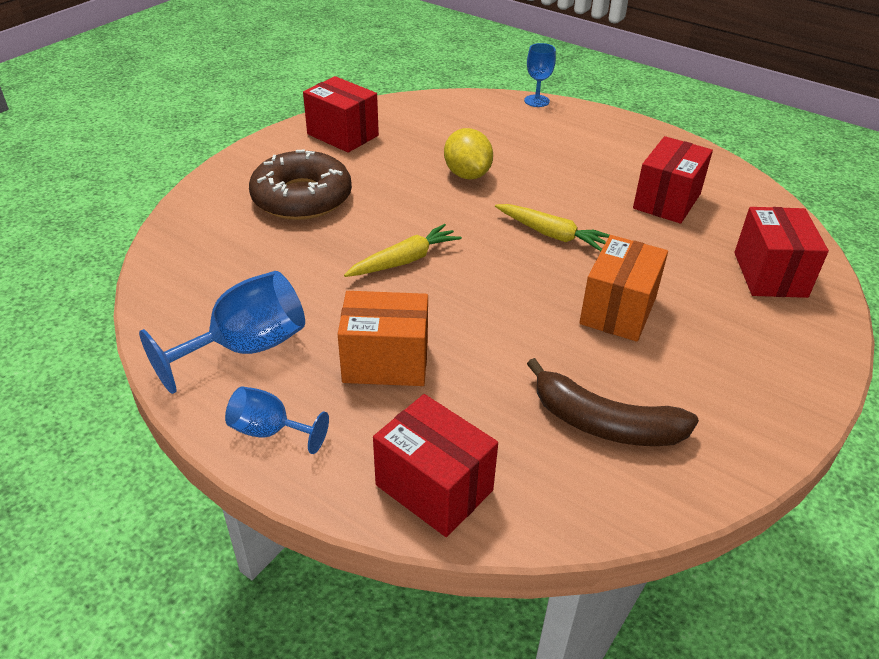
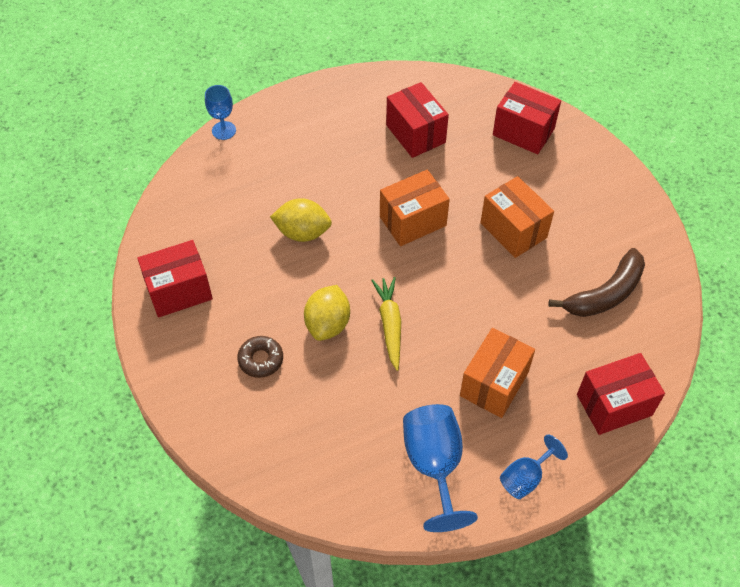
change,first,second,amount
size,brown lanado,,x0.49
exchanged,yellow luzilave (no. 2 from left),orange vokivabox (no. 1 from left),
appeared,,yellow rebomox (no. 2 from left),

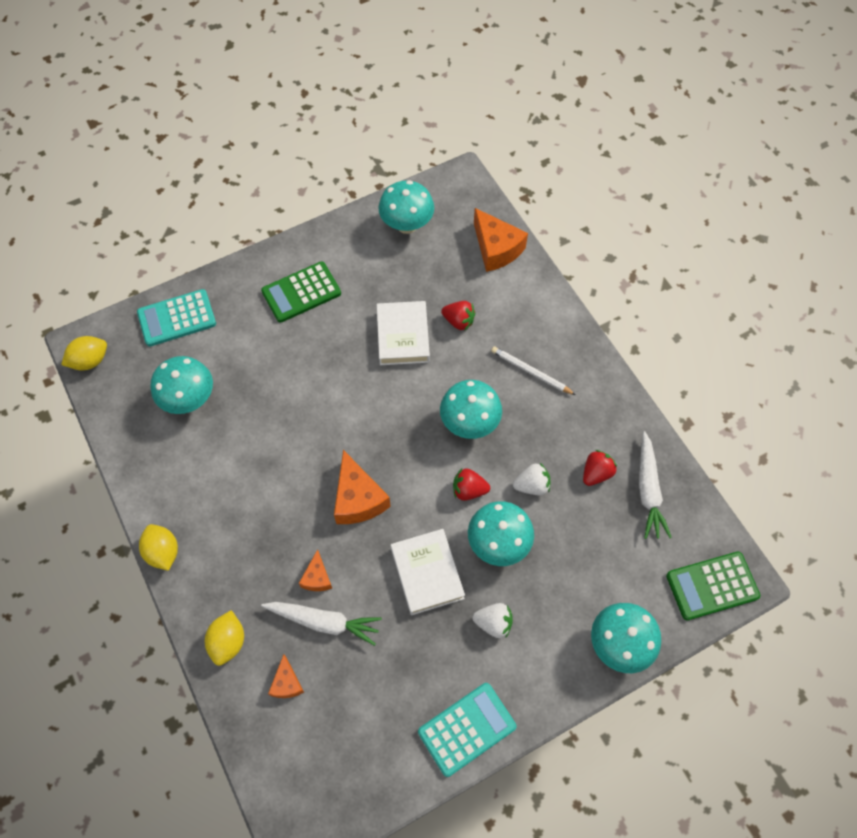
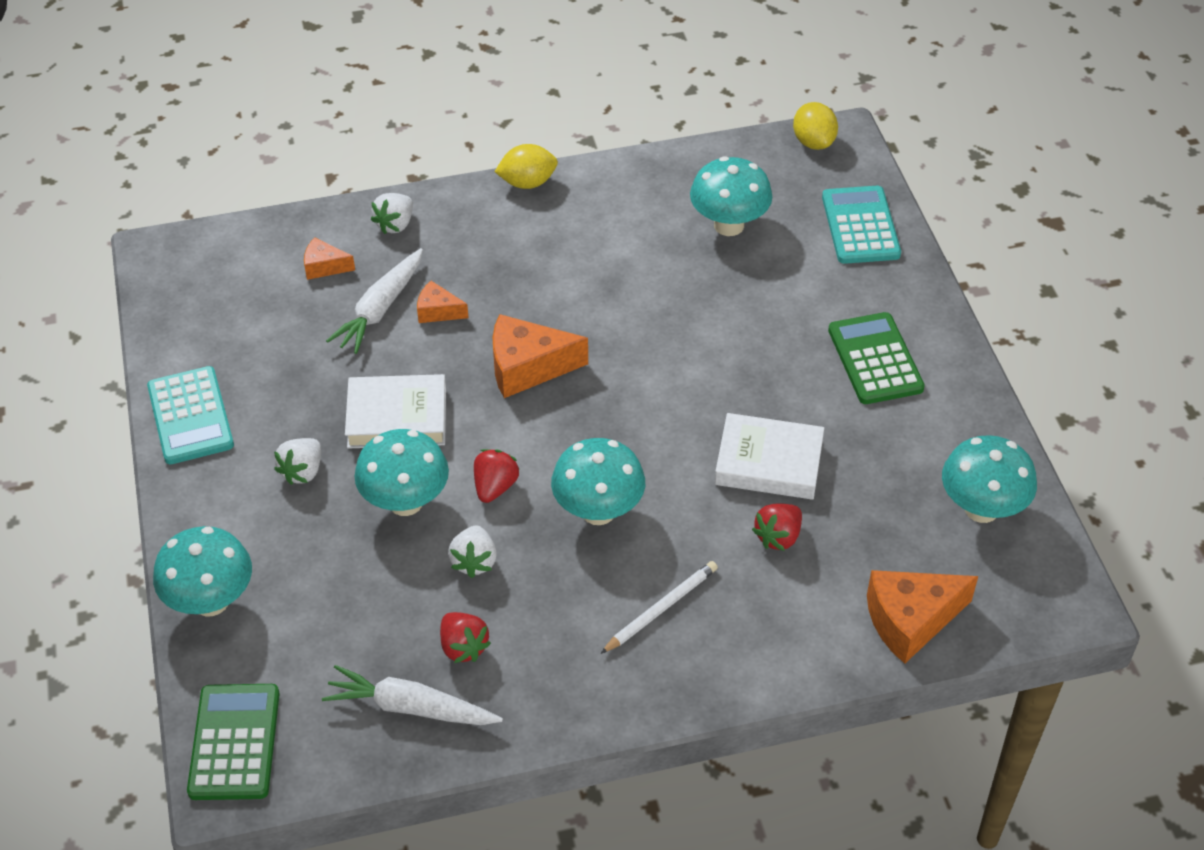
change,first,second,amount
exchanged,yellow rebomox (no. 3 from left),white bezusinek (no. 2 from left),

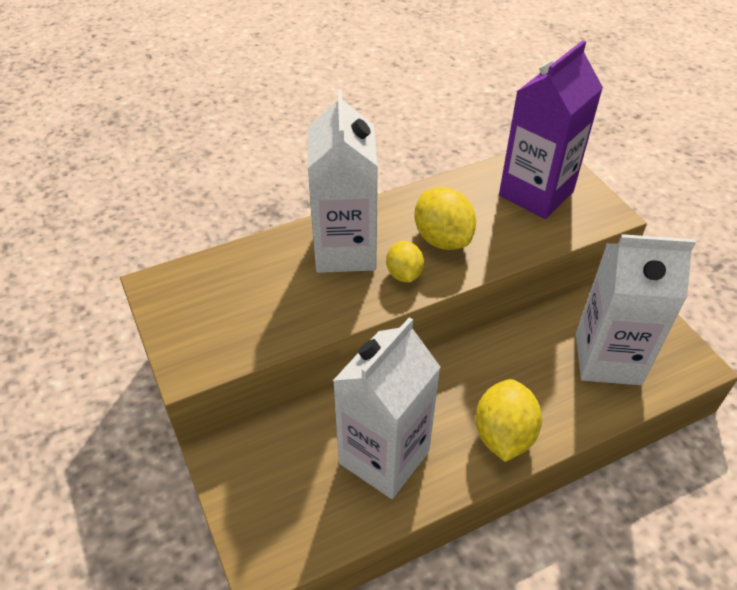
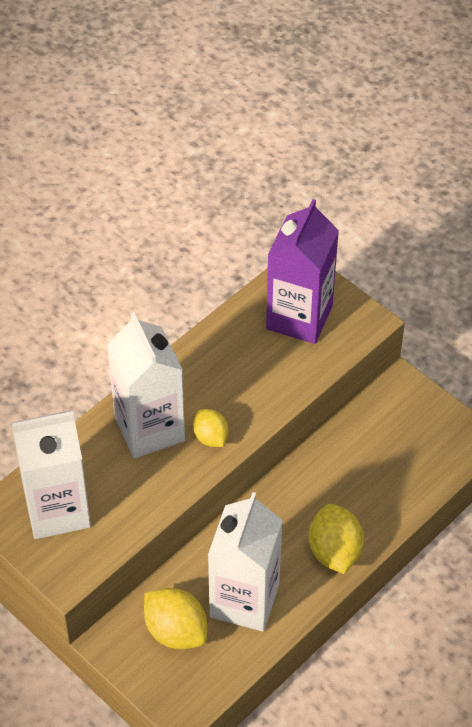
change,first,second,amount
relocated,yellow rebomox (no. 2 from left in the first image),yellow rebomox (no. 1 from left),
relocated,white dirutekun (no. 3 from left in the first image),white dirutekun (no. 1 from left),

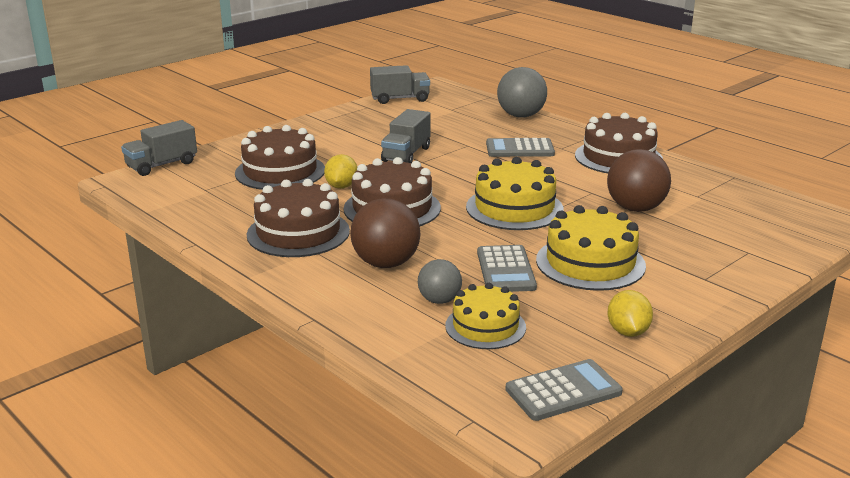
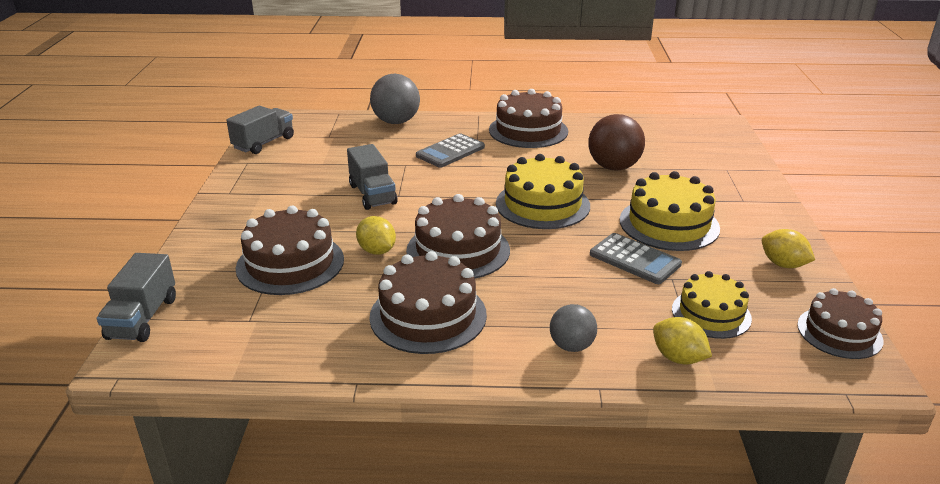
change,first,second,amount
missing,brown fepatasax (no. 1 from left),,
relocated,grey fepatasax (no. 1 from left in the first image),grey fepatasax (no. 2 from left),
exchanged,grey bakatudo (no. 3 from left),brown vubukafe (no. 5 from left),
appeared,,yellow rebomox (no. 2 from left),

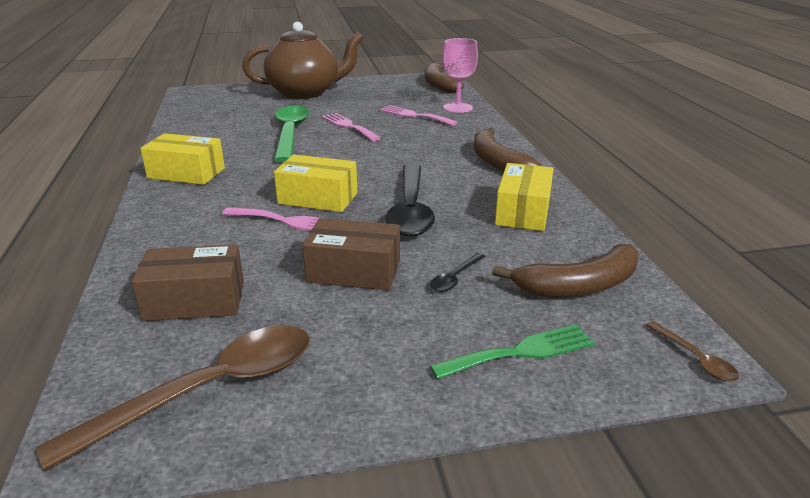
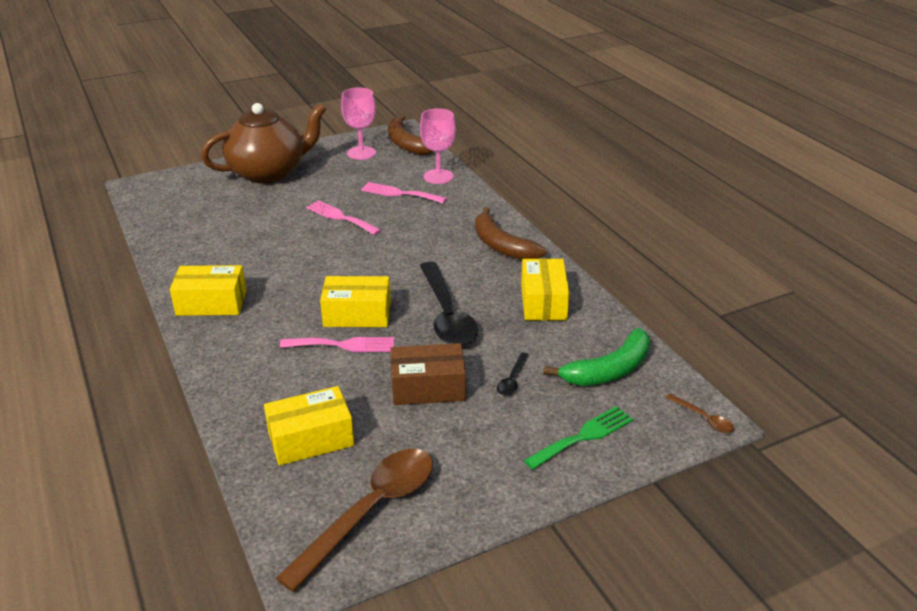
change,first,second,amount
missing,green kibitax,,
colour,brown vokivabox (no. 1 from left),yellow vokivabox (no. 2 from left),
colour,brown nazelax (no. 3 from left),green nazelax,
appeared,,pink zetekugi (no. 1 from left),

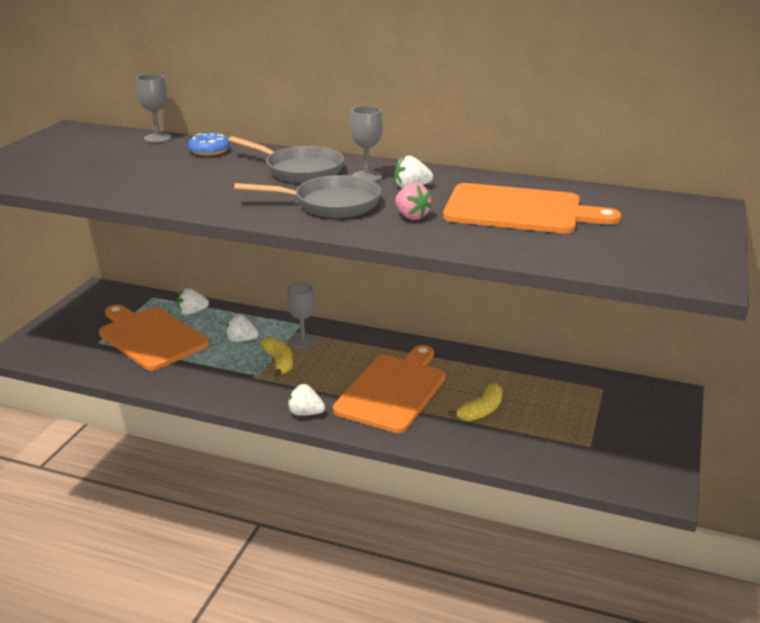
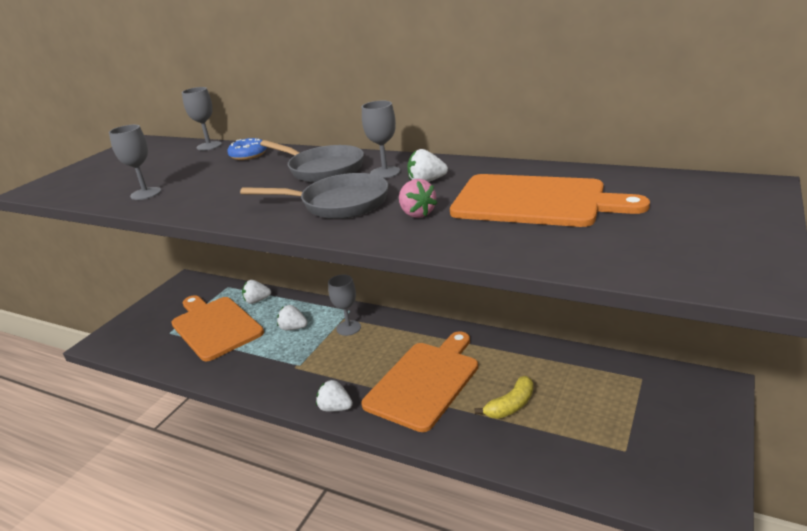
change,first,second,amount
missing,yellow nazelax (no. 1 from left),,
appeared,,grey zetekugi (no. 1 from left),

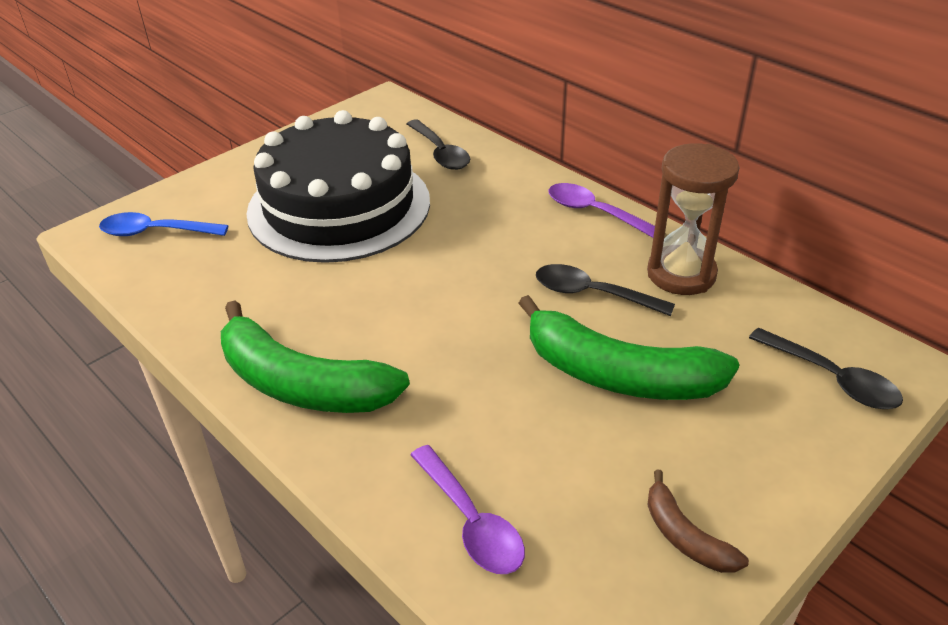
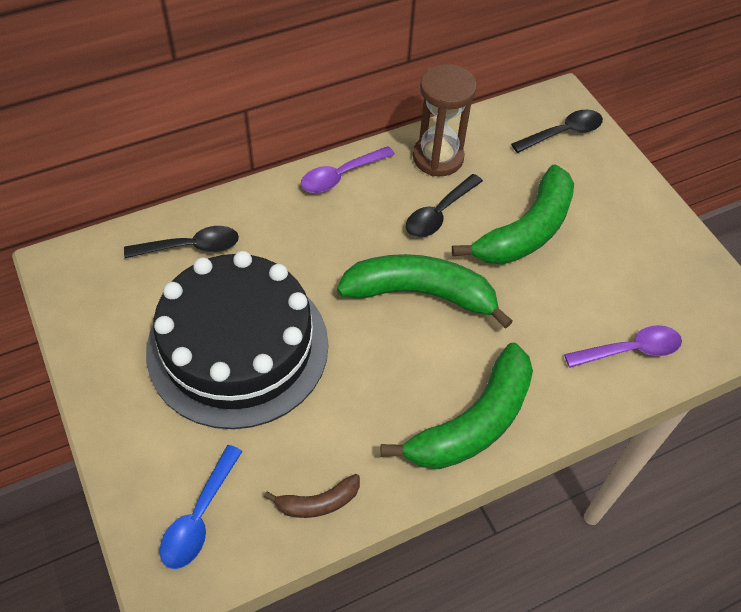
change,first,second,amount
relocated,brown nazelax,,
appeared,,green nazelax (no. 1 from left),

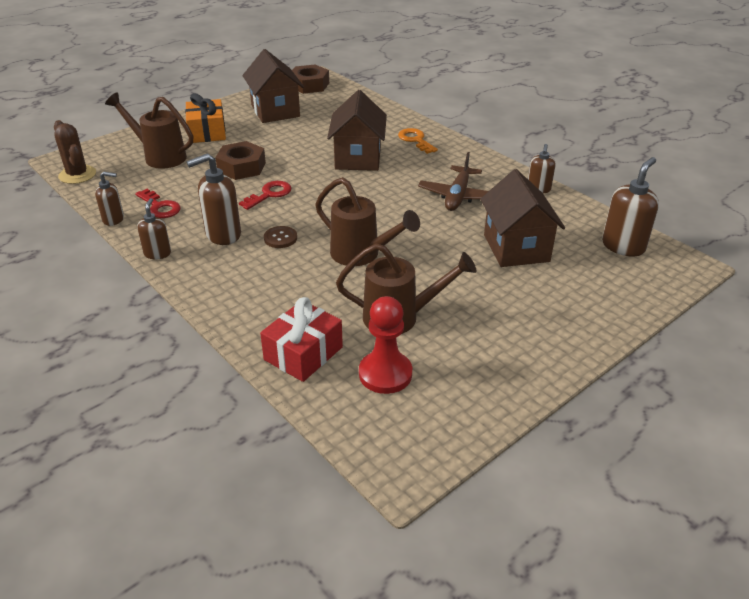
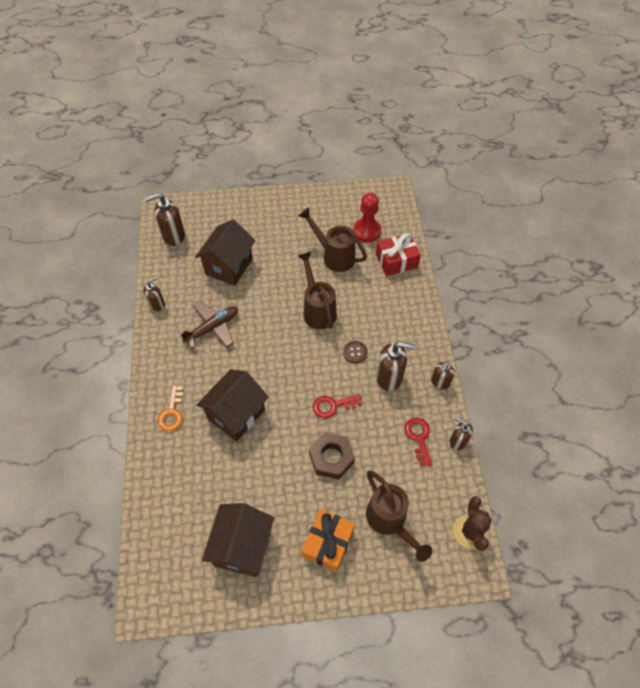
change,first,second,amount
missing,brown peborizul (no. 2 from left),,

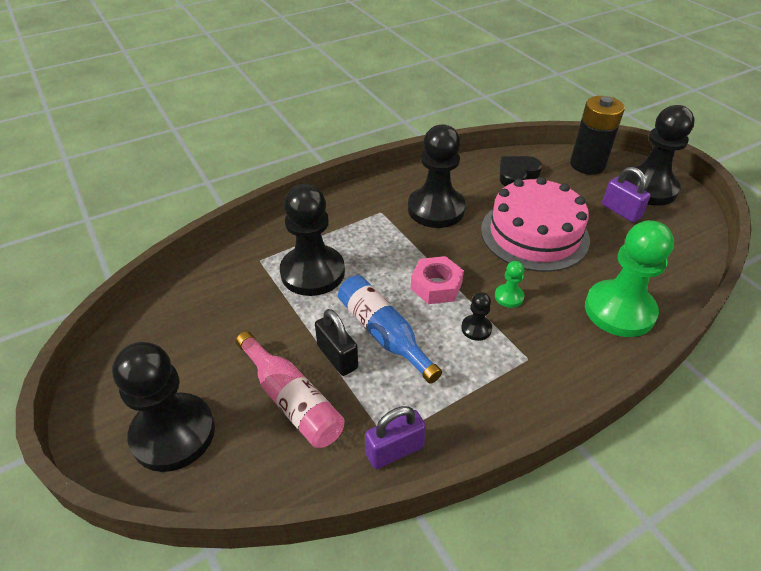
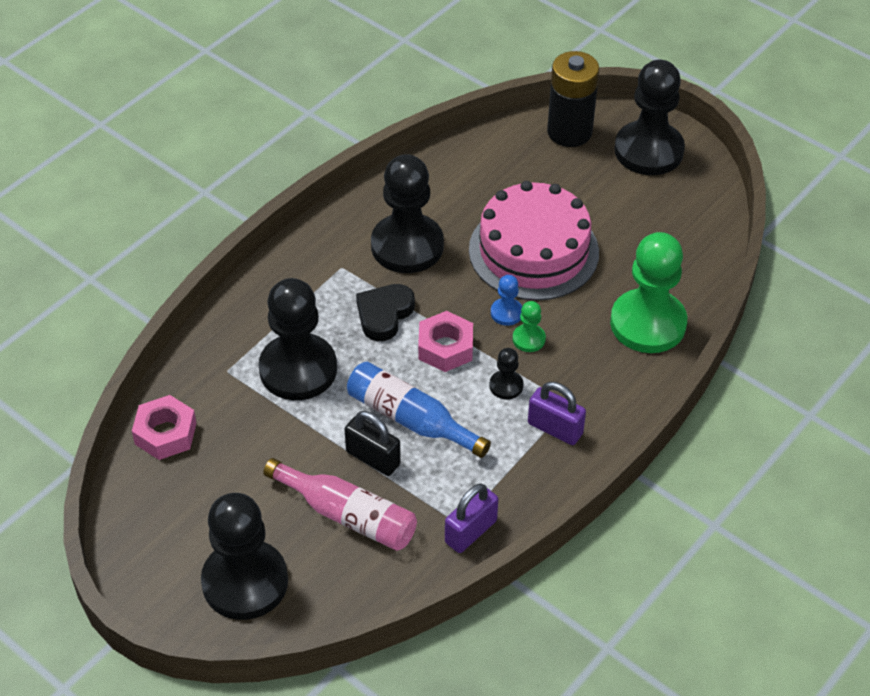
change,first,second,amount
relocated,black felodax,,
relocated,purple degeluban (no. 2 from left),,
appeared,,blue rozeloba,
appeared,,pink peborizul (no. 1 from left),

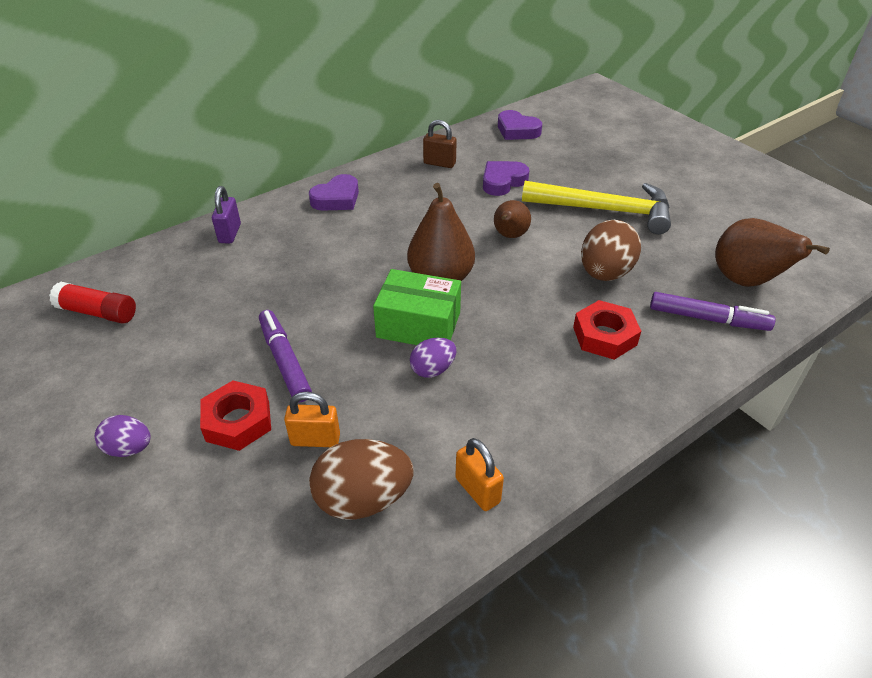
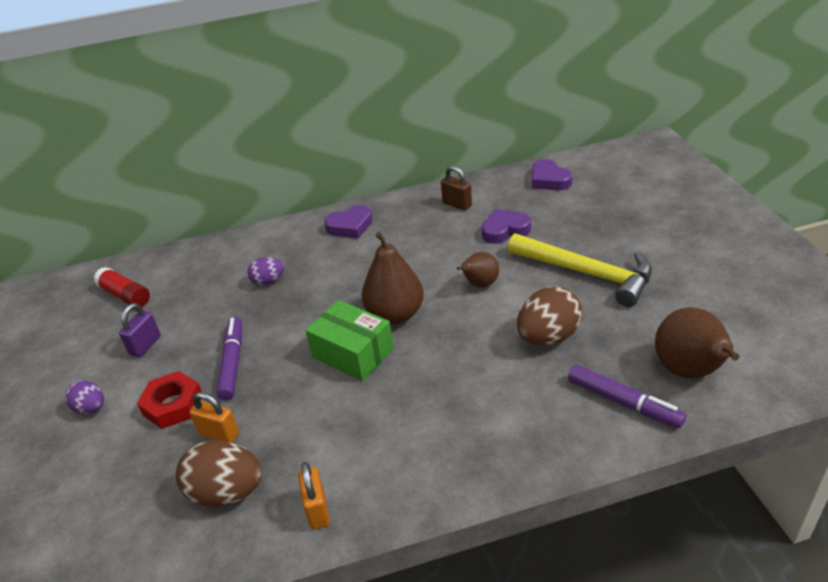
change,first,second,amount
relocated,purple degeluban,,
missing,red peborizul (no. 2 from left),,
relocated,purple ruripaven (no. 2 from left),,

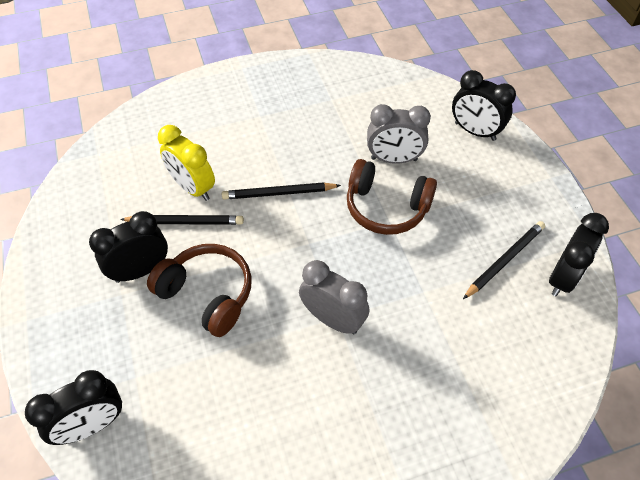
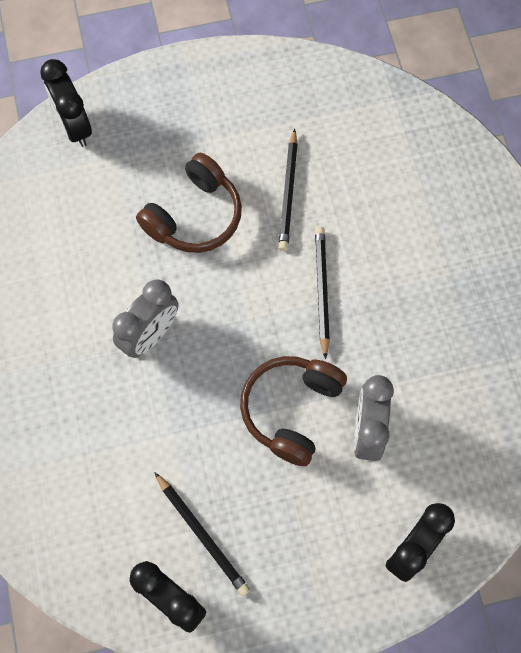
change,first,second,amount
missing,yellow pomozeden,,
missing,black pomozeden (no. 2 from left),,

